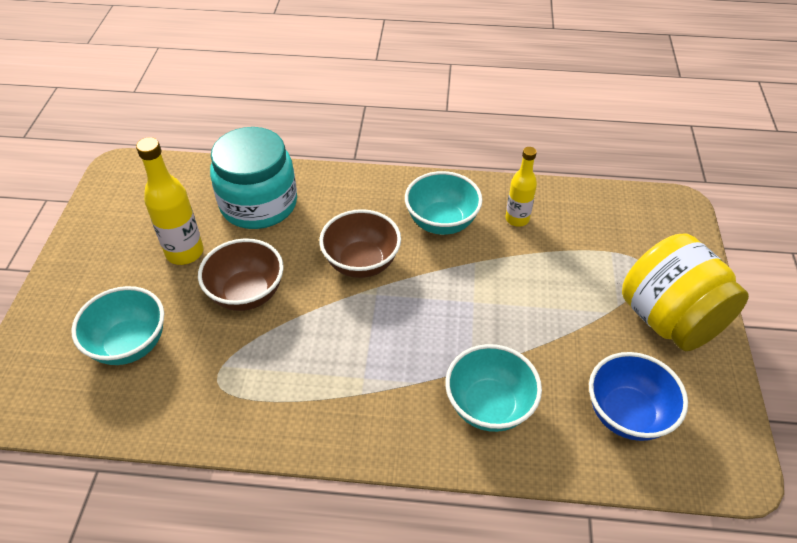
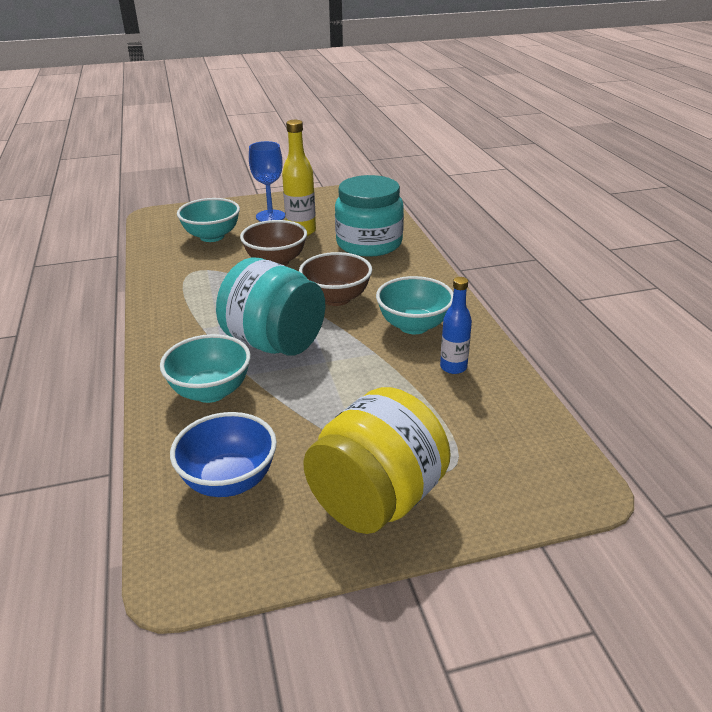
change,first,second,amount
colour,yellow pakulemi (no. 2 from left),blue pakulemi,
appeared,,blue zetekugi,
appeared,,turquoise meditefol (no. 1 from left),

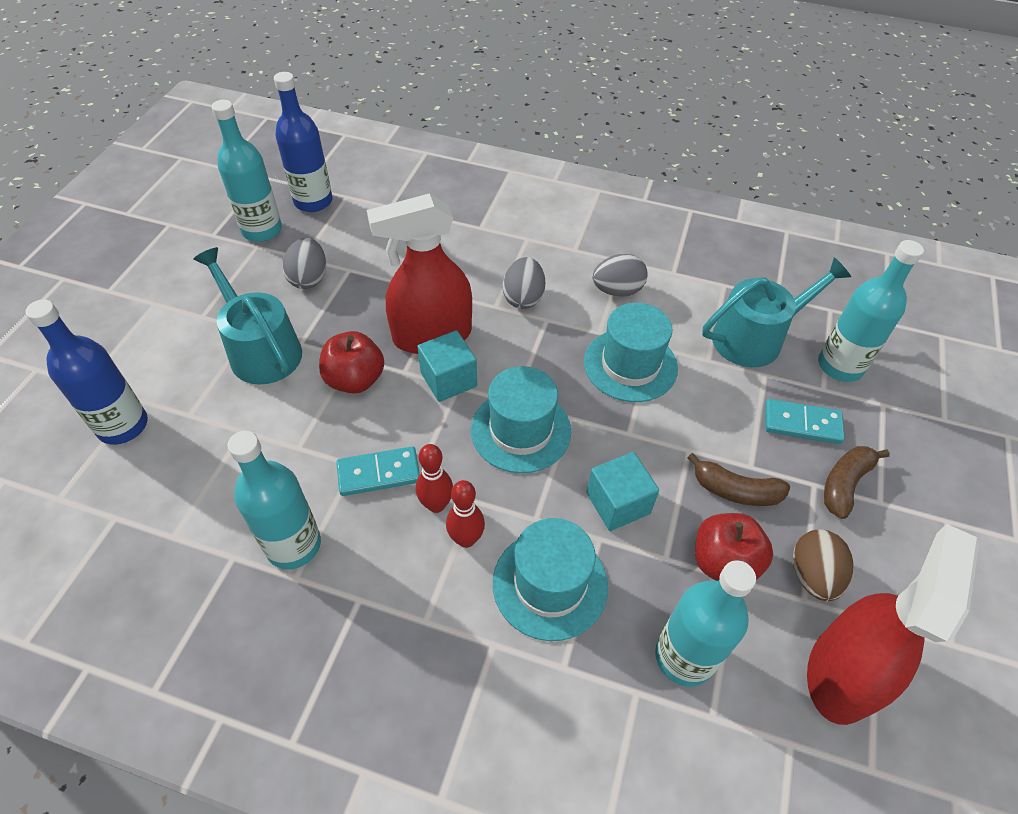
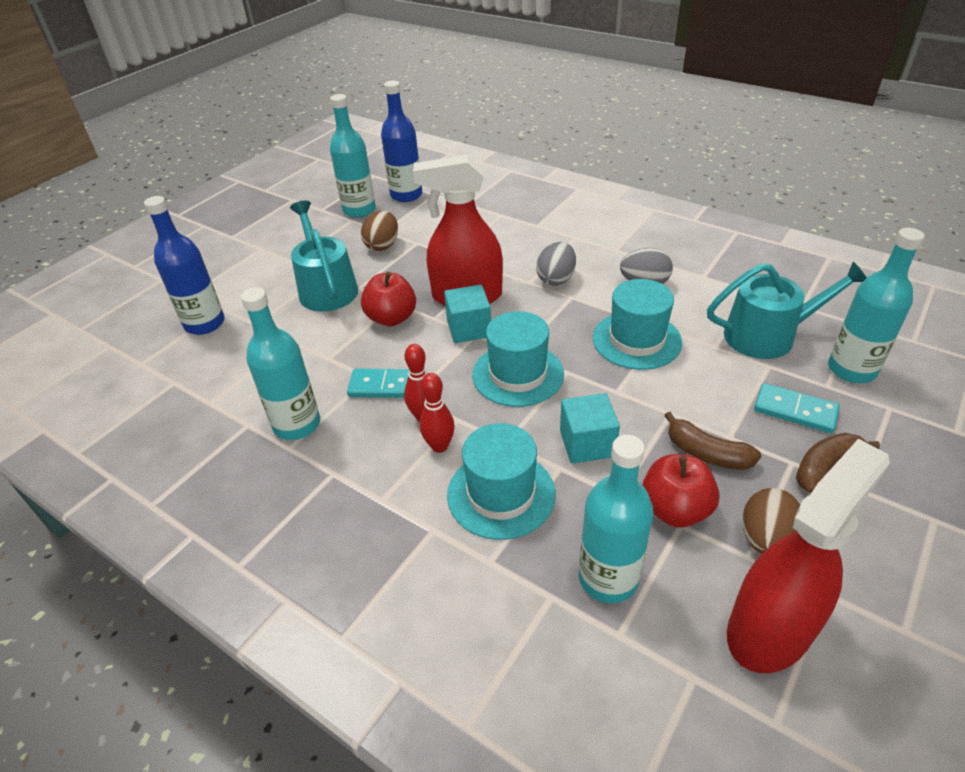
change,first,second,amount
colour,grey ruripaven (no. 1 from left),brown ruripaven (no. 1 from left),

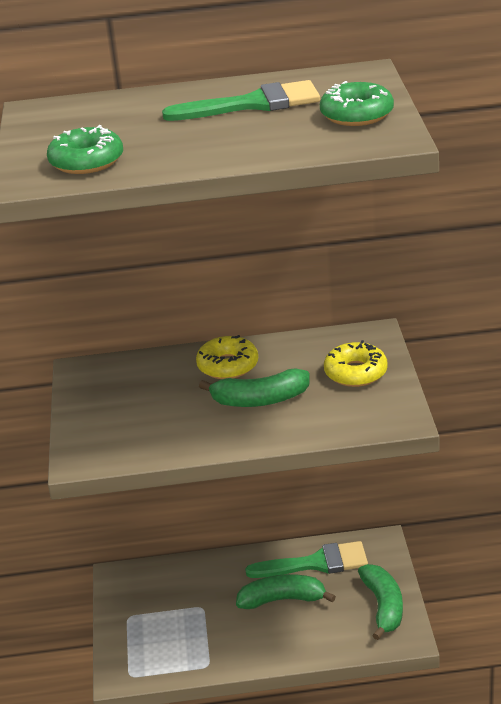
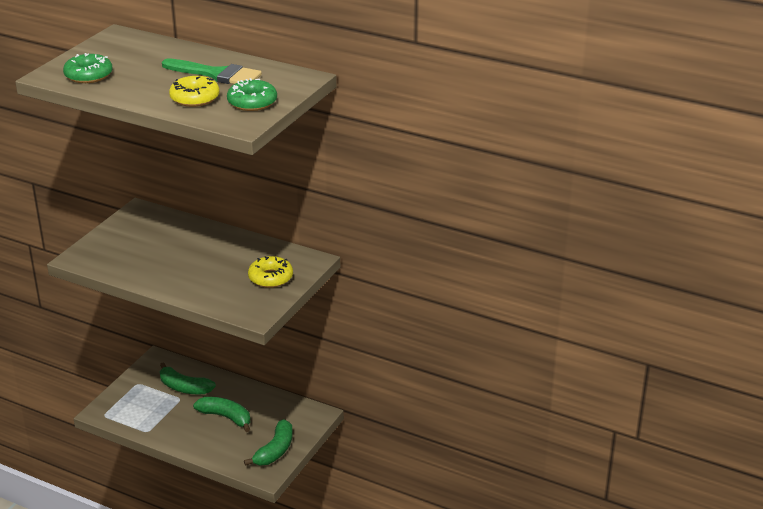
change,first,second,amount
relocated,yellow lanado (no. 1 from left),,
relocated,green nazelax (no. 1 from left),,
missing,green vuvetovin (no. 2 from left),,

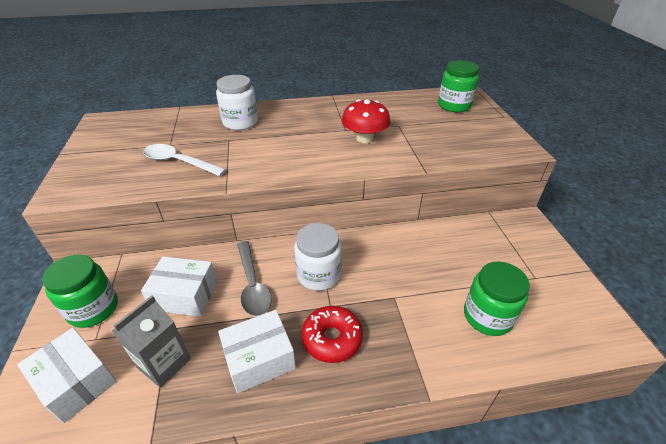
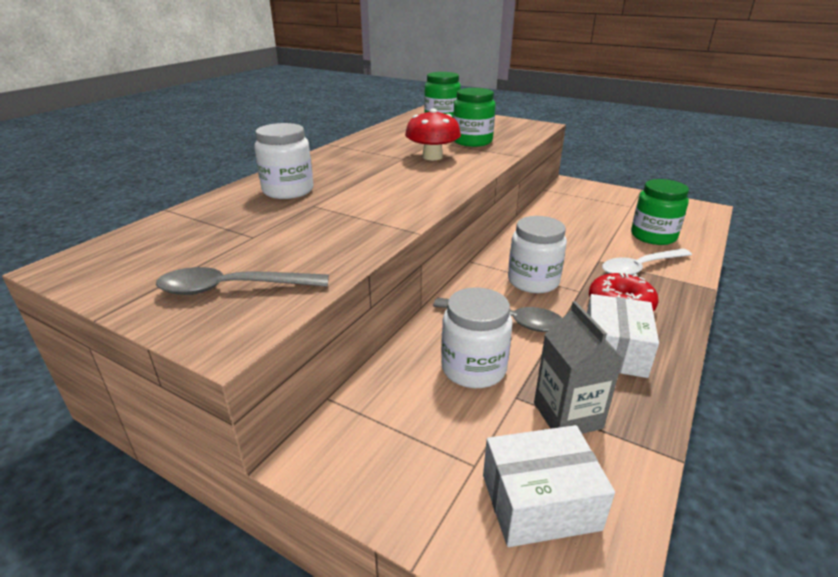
change,first,second,amount
relocated,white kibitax,,
relocated,green meditefol (no. 1 from left in the first image),green meditefol (no. 2 from left),
exchanged,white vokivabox (no. 2 from left),white meditefol (no. 2 from left),
appeared,,grey kibitax (no. 1 from left),

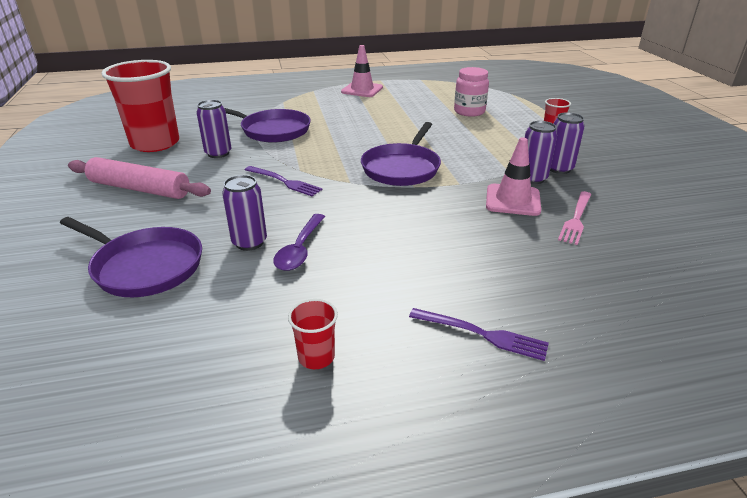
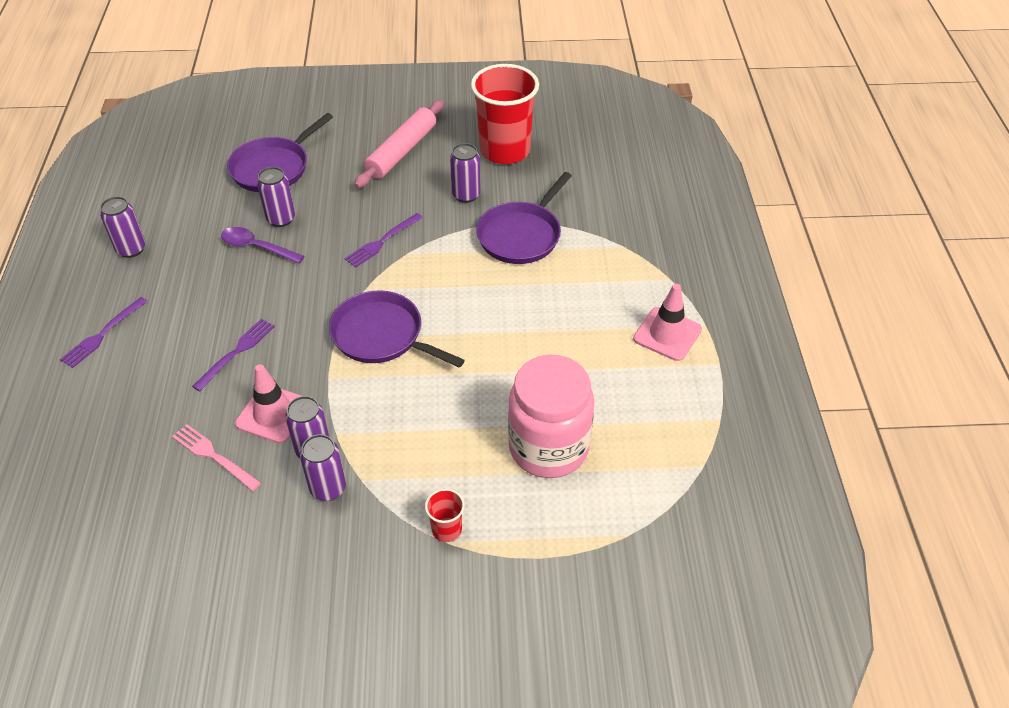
change,first,second,amount
size,pink meditefol,,x1.62
exchanged,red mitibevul (no. 2 from left),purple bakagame (no. 1 from left),
appeared,,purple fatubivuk (no. 2 from left),

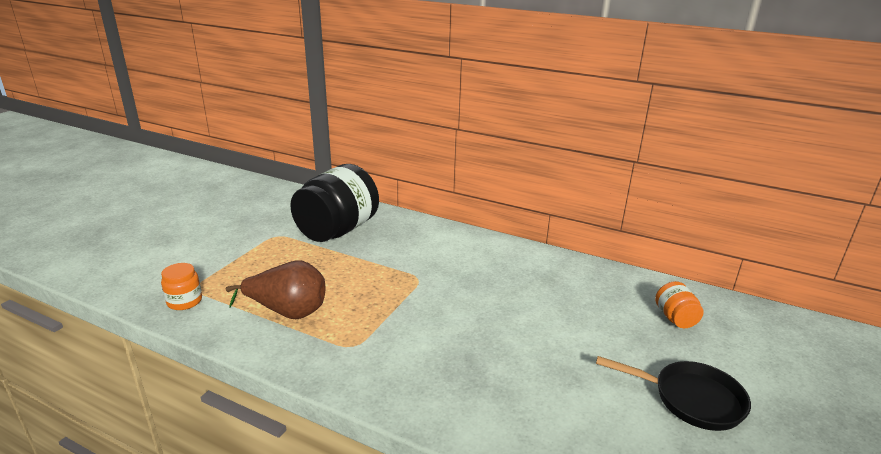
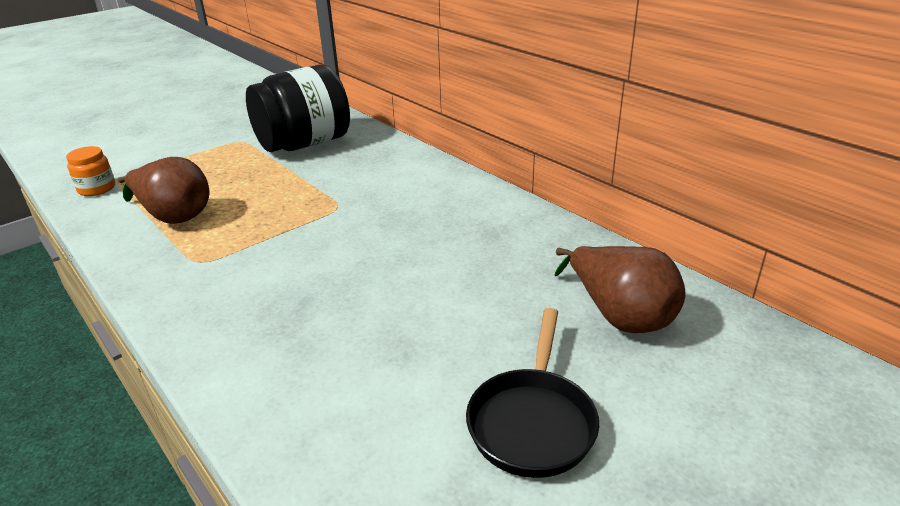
change,first,second,amount
exchanged,orange meditefol (no. 2 from left),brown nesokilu (no. 2 from left),
spun,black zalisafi,,60 degrees clockwise

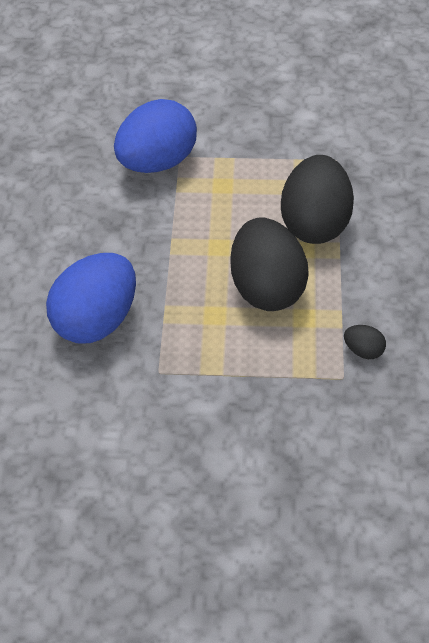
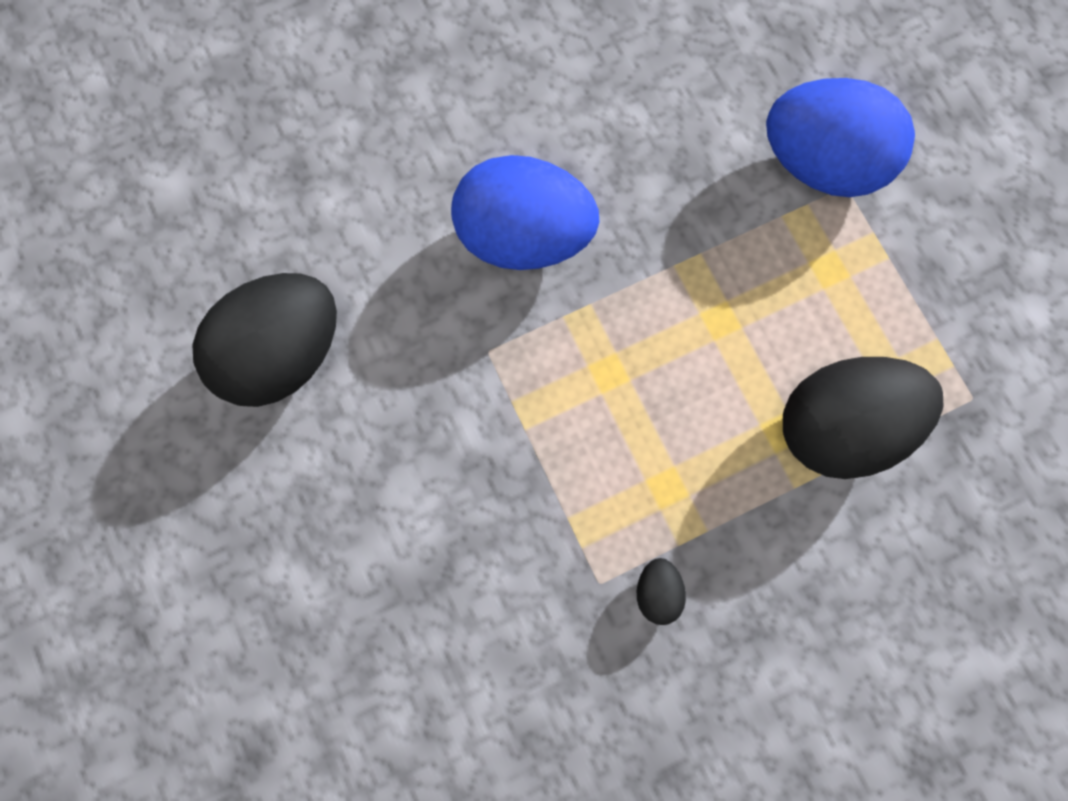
change,first,second,amount
relocated,black ruripaven (no. 1 from left),,

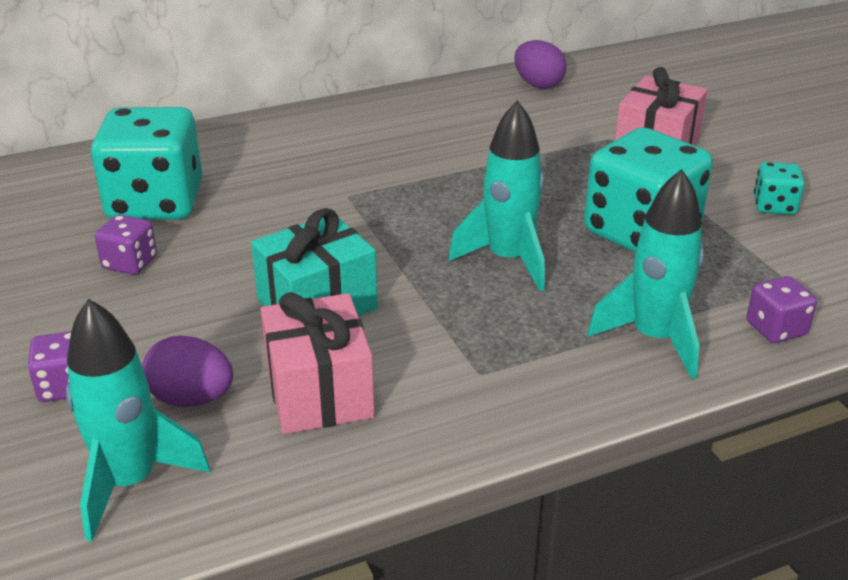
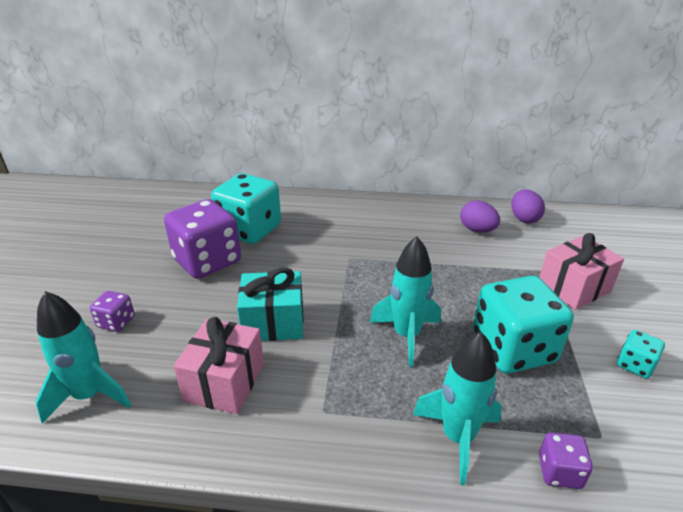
change,first,second,amount
size,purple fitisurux (no. 2 from left),,x2.18
relocated,purple ruripaven (no. 1 from left),,

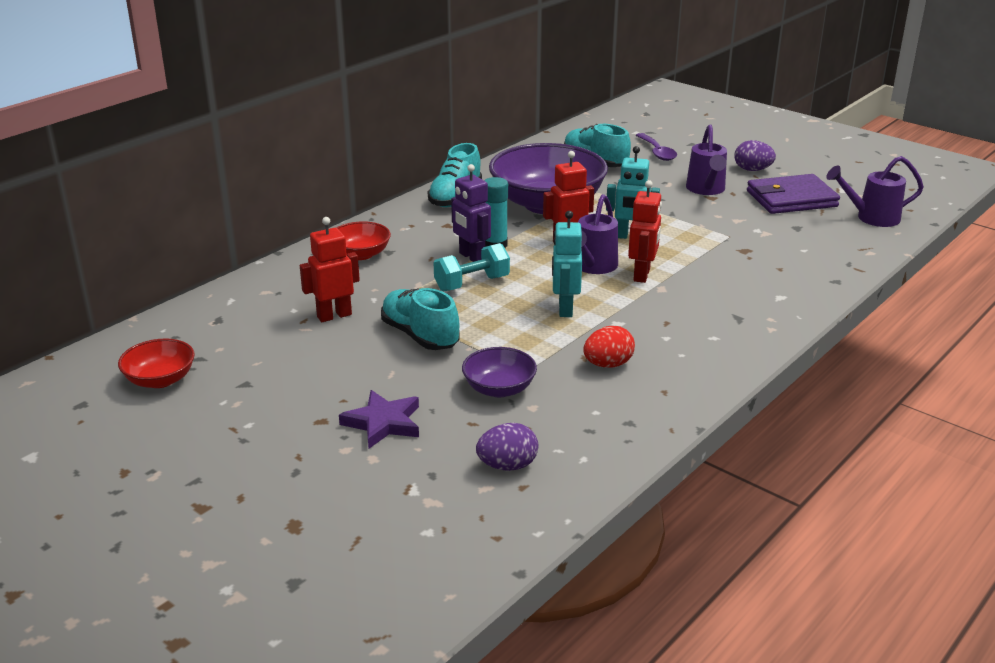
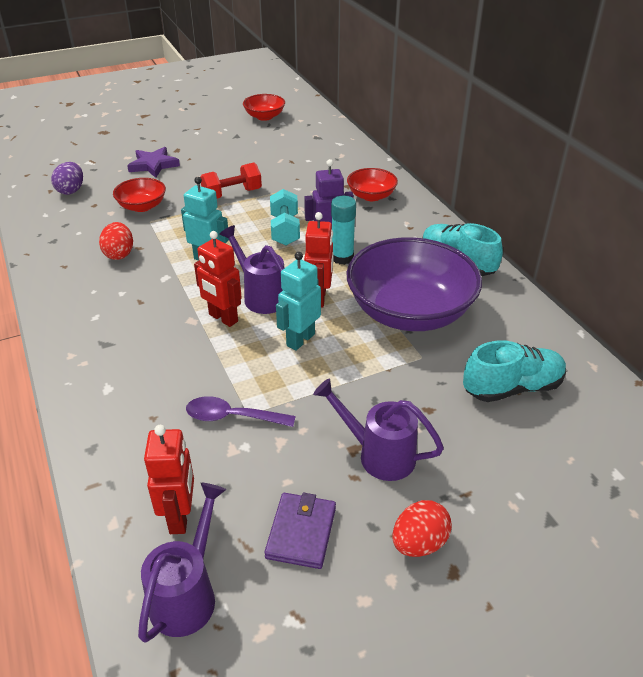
change,first,second,amount
relocated,purple kibitax,,
colour,purple ruripaven (no. 2 from left),red ruripaven (no. 2 from left),
size,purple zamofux,,x0.64
relocated,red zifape (no. 1 from left),,
exchanged,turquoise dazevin (no. 1 from left),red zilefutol,
colour,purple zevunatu (no. 1 from left),red zevunatu (no. 1 from left),

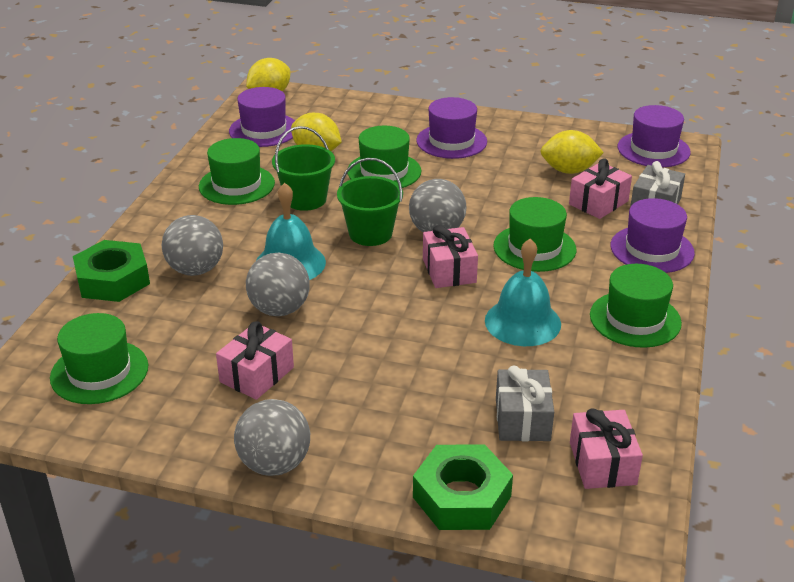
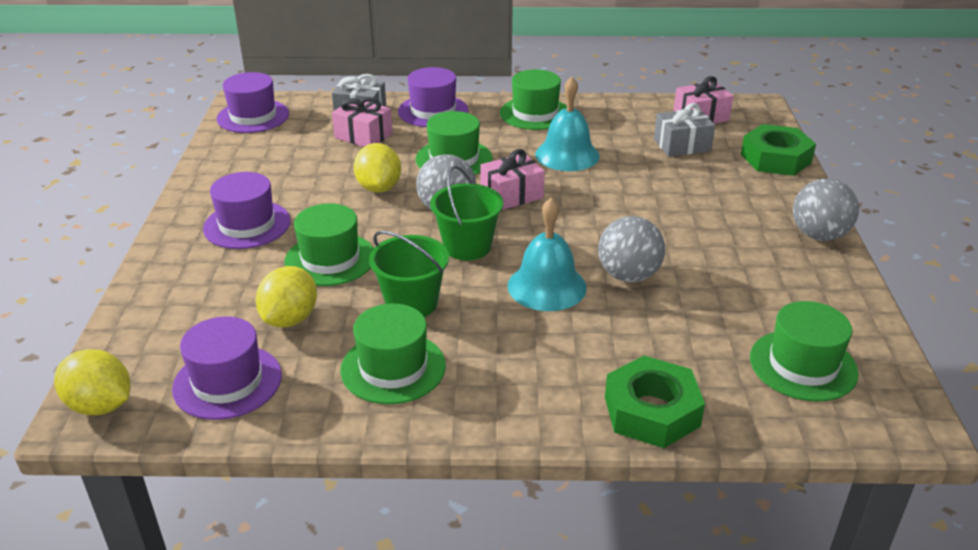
change,first,second,amount
relocated,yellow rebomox (no. 3 from left),,
missing,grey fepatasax (no. 1 from left),,
missing,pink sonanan (no. 1 from left),,

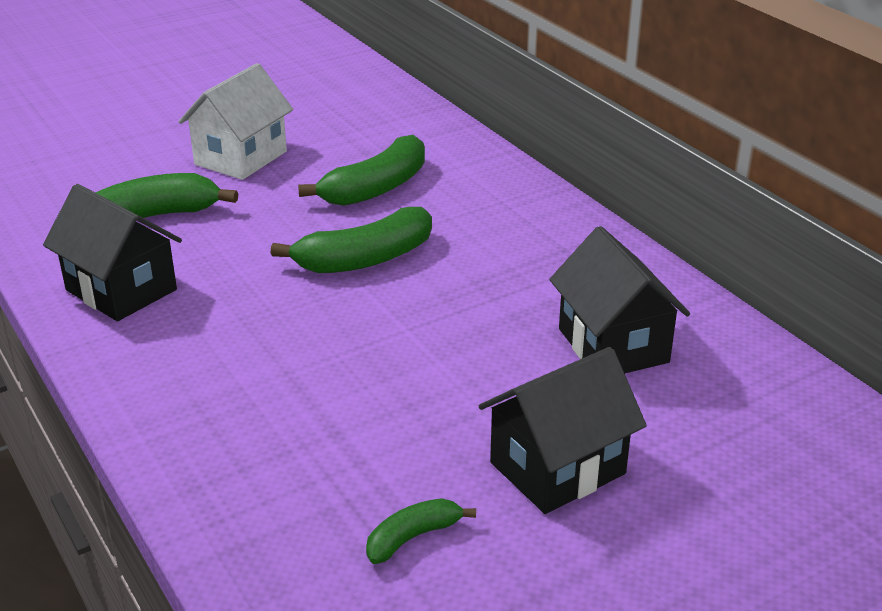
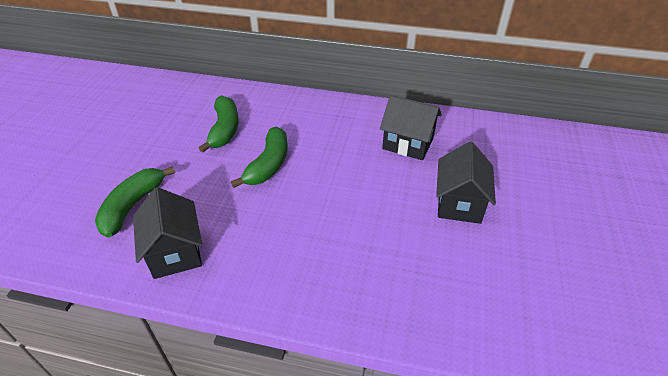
change,first,second,amount
missing,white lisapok,,
spun,black lisapok (no. 1 from left),,75 degrees clockwise
missing,green nazelax (no. 4 from left),,

